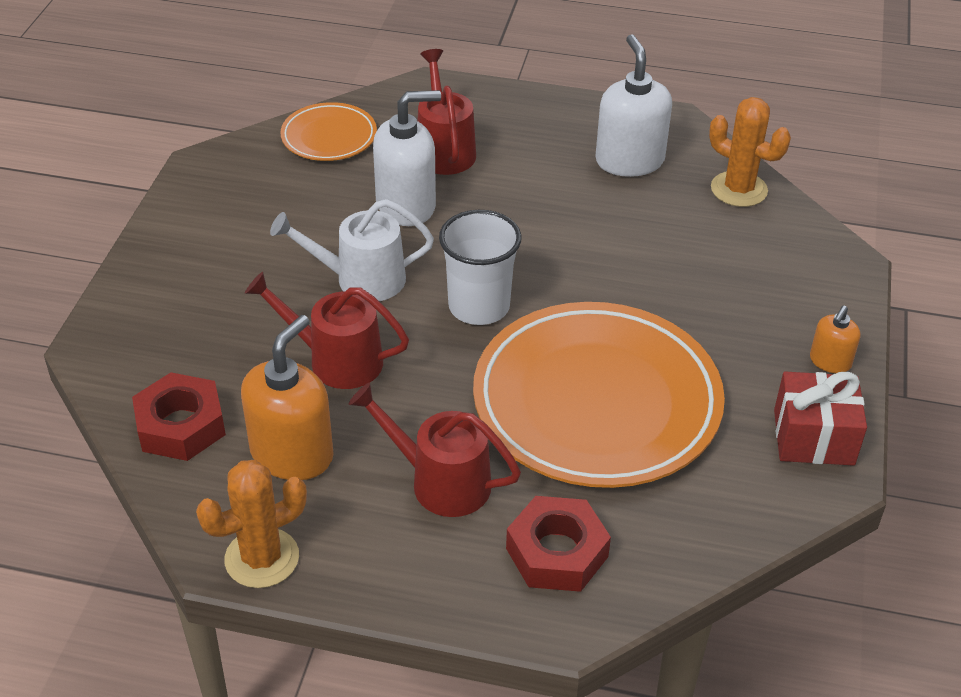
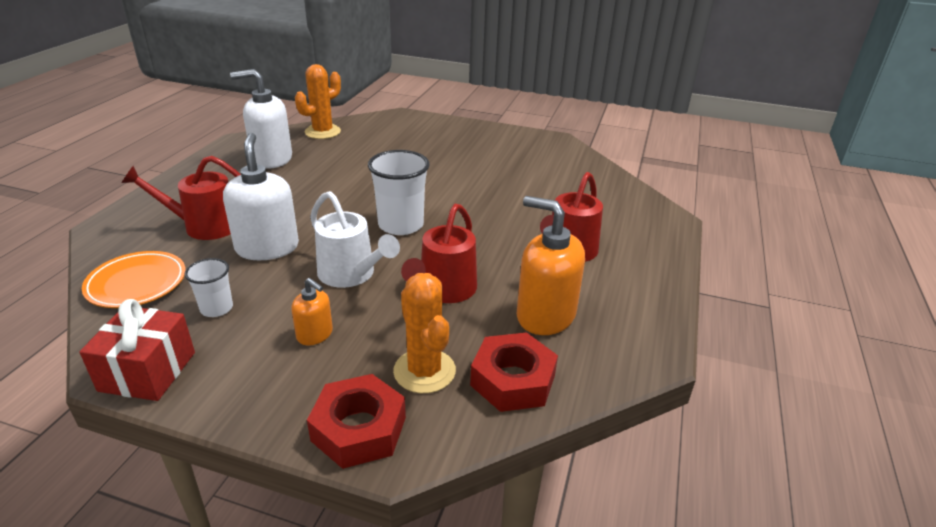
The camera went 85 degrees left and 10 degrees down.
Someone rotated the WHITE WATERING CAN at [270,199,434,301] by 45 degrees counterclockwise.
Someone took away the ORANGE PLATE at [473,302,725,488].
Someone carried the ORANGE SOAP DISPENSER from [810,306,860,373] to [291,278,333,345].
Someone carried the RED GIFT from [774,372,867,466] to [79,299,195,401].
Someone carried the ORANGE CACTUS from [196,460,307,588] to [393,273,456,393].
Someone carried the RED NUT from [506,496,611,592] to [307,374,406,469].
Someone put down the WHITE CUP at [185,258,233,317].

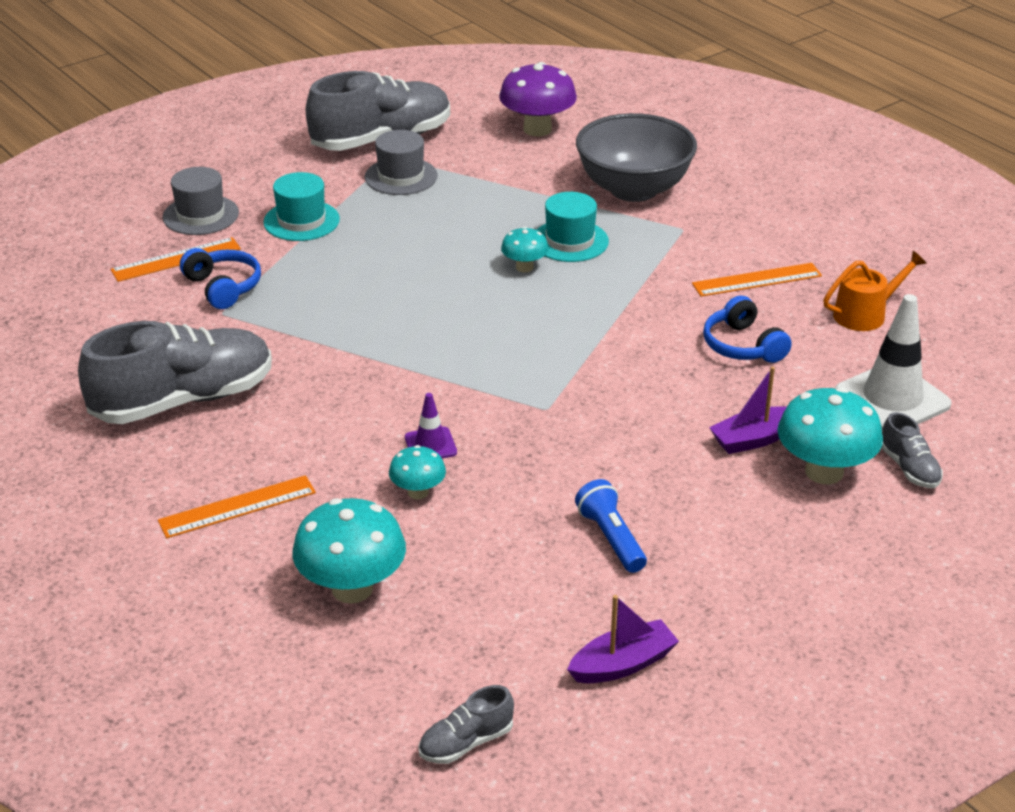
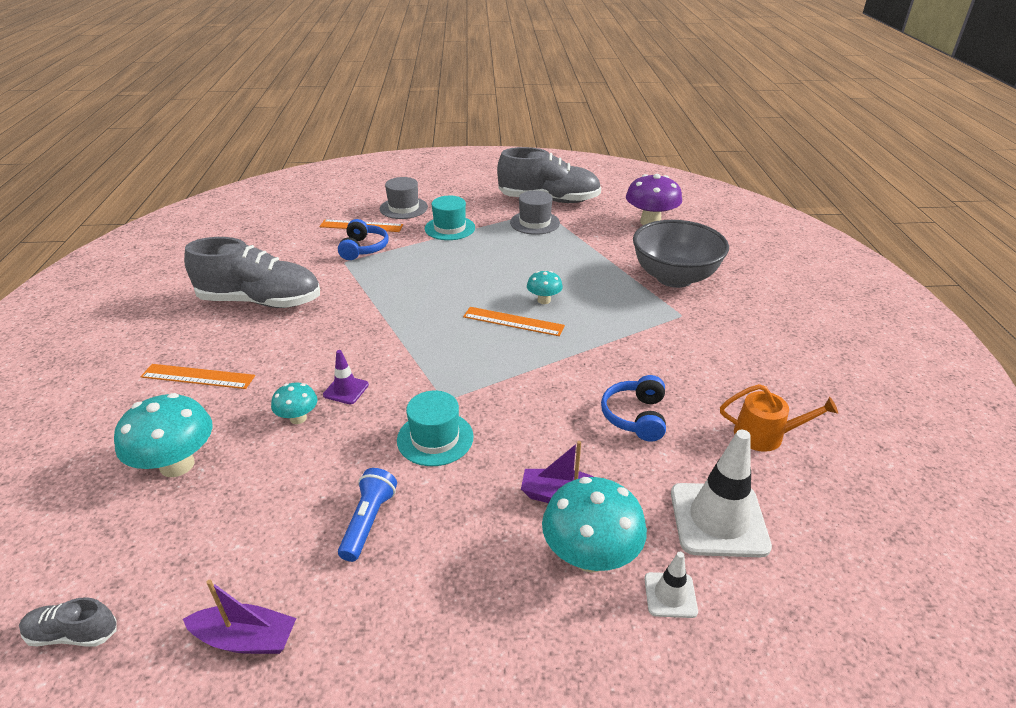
The camera went 35 degrees right and 0 degrees up.
Someone carried the TURQUOISE HAT from [537,192,609,262] to [397,391,474,466].
Someone carried the ORANGE RULER from [692,263,822,297] to [463,307,565,336].
Someone swapped the GREY SHOE at [881,412,943,488] for the WHITE TRAFFIC CONE at [644,552,698,618].

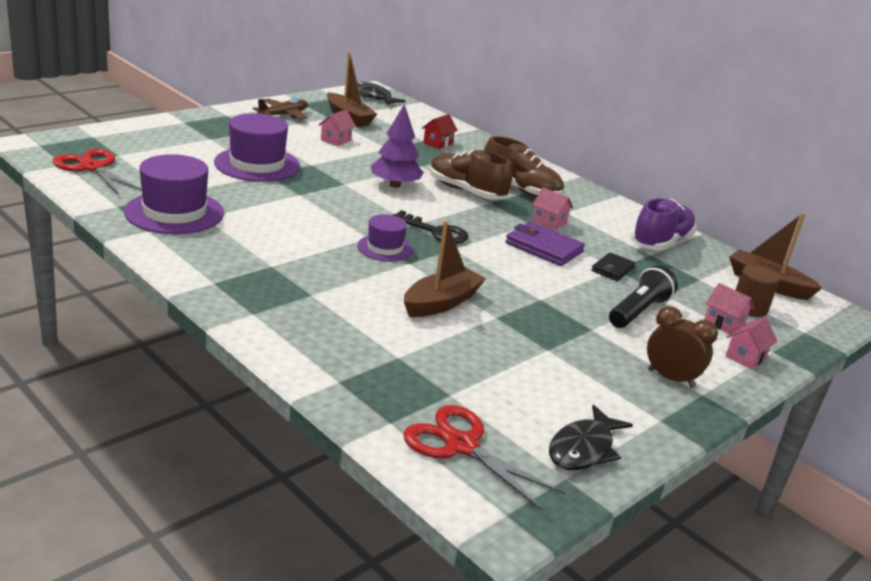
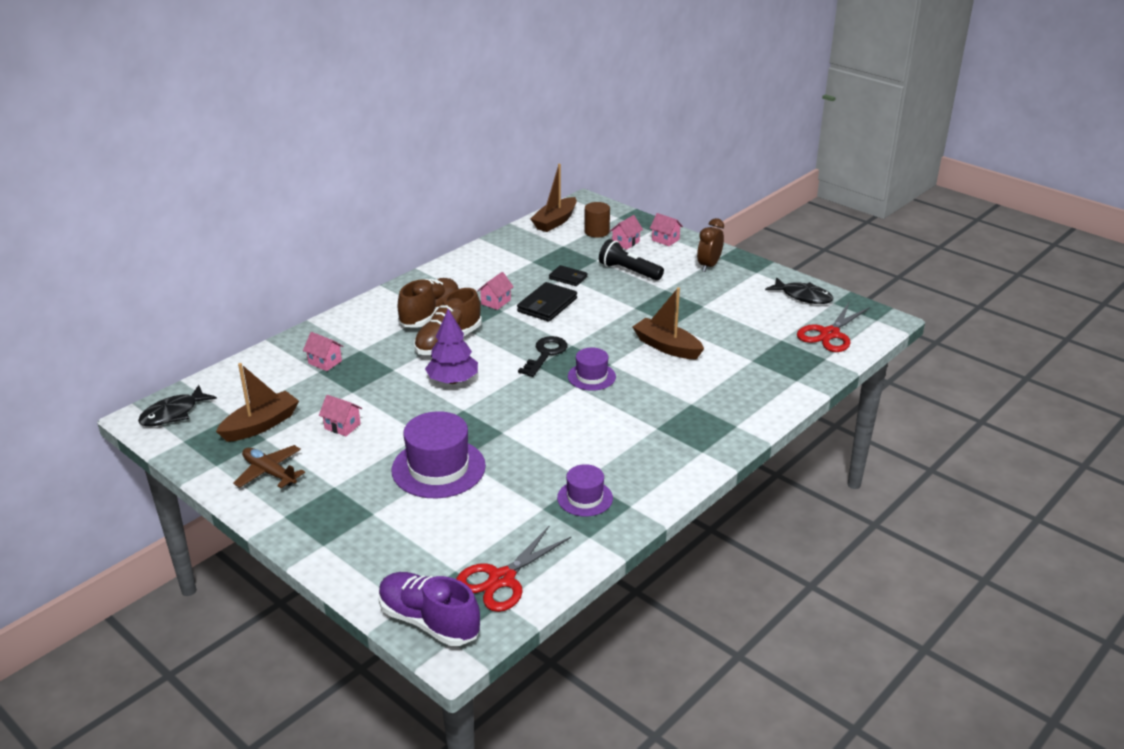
The camera went 90 degrees left and 5 degrees up.
Someone repainted the RED HOUSE at [422,114,458,149], which became the PINK HOUSE at [303,332,343,371].
Someone scaled the PURPLE HAT at [124,154,224,234] by 0.58.
Someone carried the PURPLE SHOE from [631,198,696,250] to [379,572,480,646].
Someone repainted the PURPLE WALLET at [505,222,585,266], which became the BLACK WALLET at [517,282,577,322].

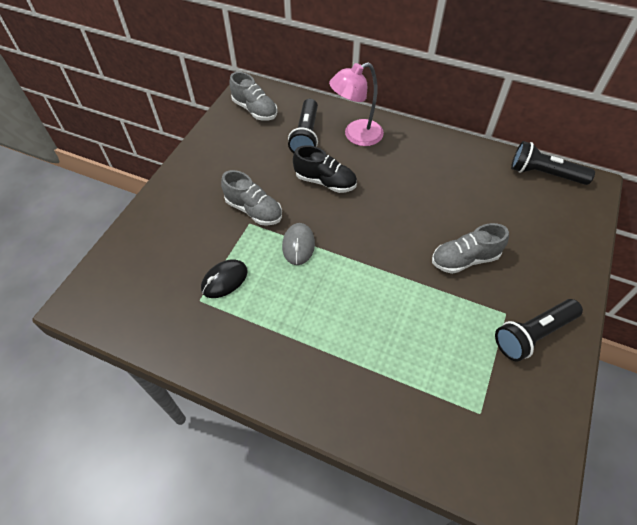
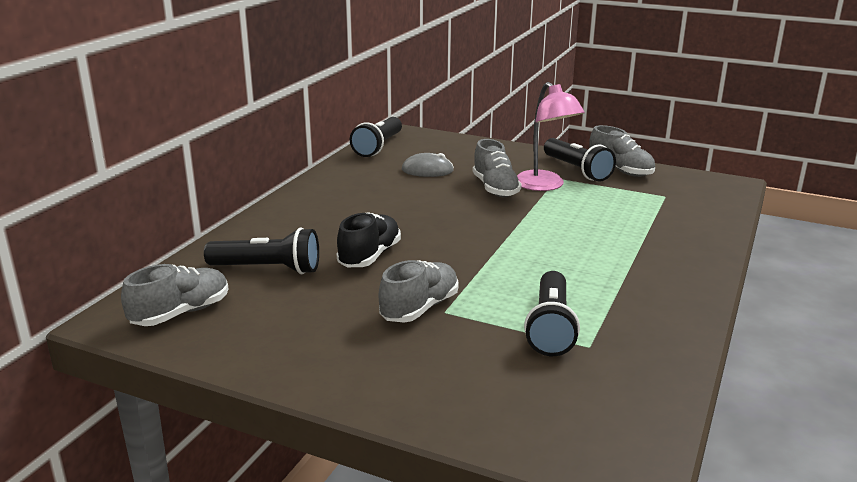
The camera went 90 degrees left and 30 degrees down.
Someone carried the PINK LAMP from [329,62,384,146] to [517,82,585,191].
Someone carried the GREY MOUSE from [282,223,315,265] to [402,153,454,177].
Someone swapped the BLACK MOUSE at [201,259,248,298] for the BLACK FLASHLIGHT at [524,271,580,356].
Someone put down the GREY SHOE at [589,125,655,177].

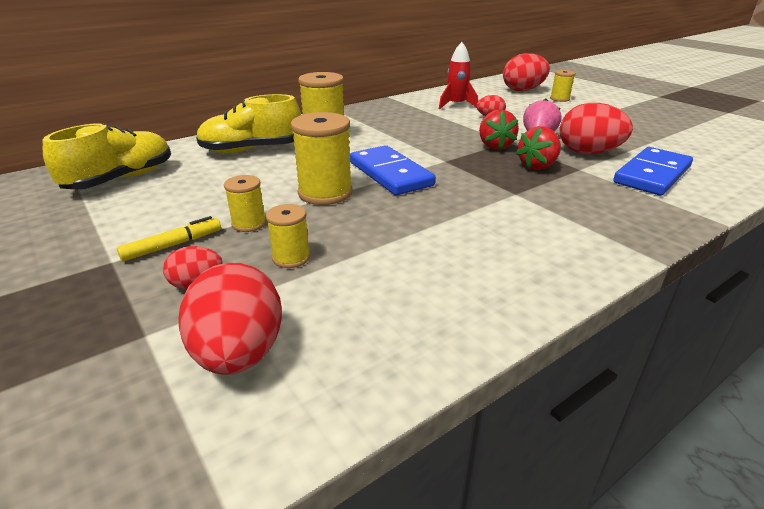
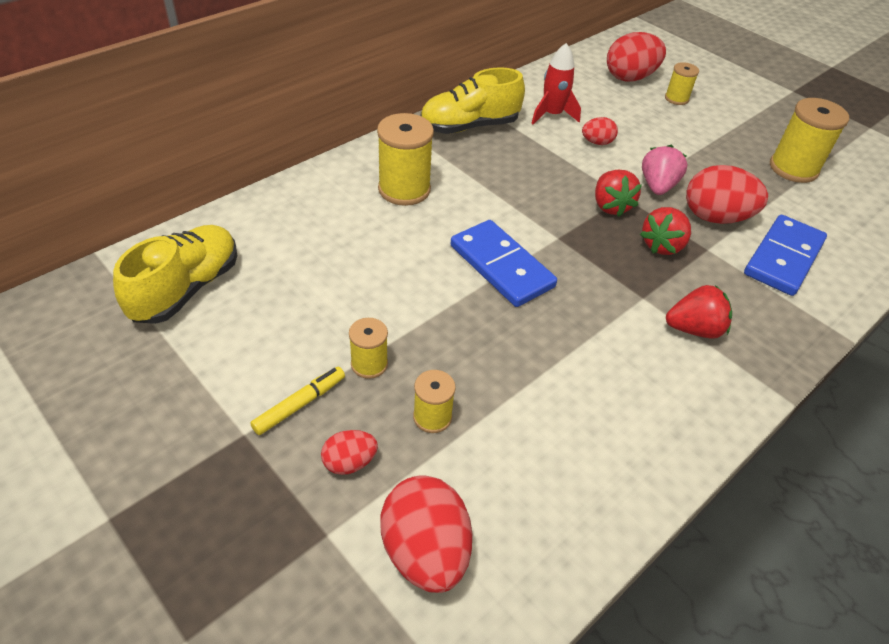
The camera went 10 degrees left and 15 degrees up.
Someone carried the YELLOW SHOE from [196,94,301,153] to [420,67,525,134].
Someone carried the YELLOW SPOOL from [291,112,352,205] to [770,98,849,183].
Someone put down the RED STRAWBERRY at [666,285,732,339].

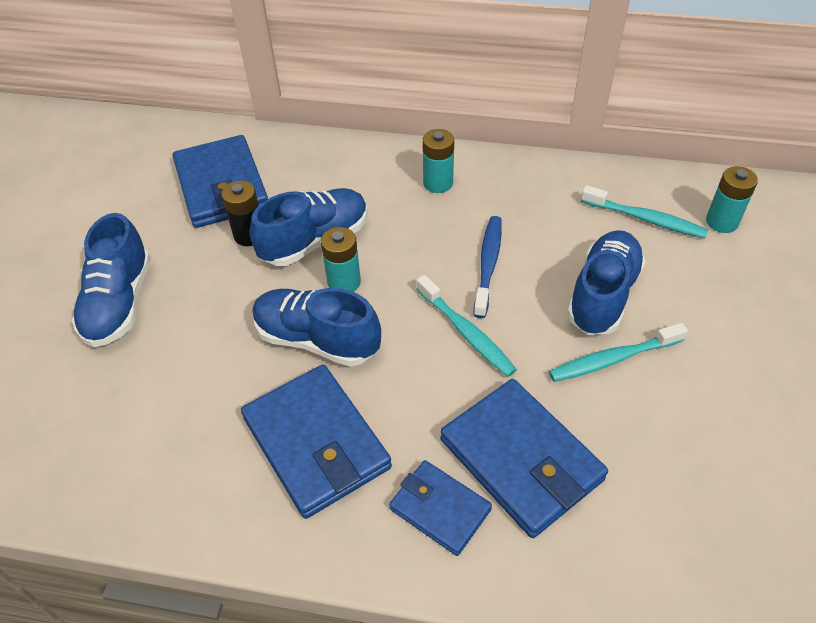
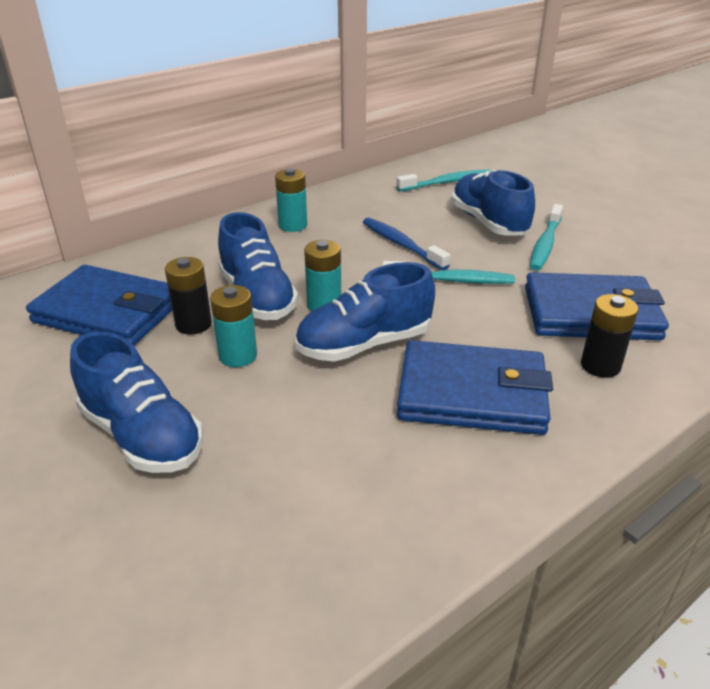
The camera went 50 degrees left and 15 degrees down.
Someone carried the TURQUOISE BATTERY from [706,166,758,233] to [210,285,257,367].
Someone rotated the BLUE SHOE at [250,188,368,266] by 150 degrees clockwise.
Someone swapped the BLUE WALLET at [389,460,492,556] for the BLACK BATTERY at [581,294,638,378].

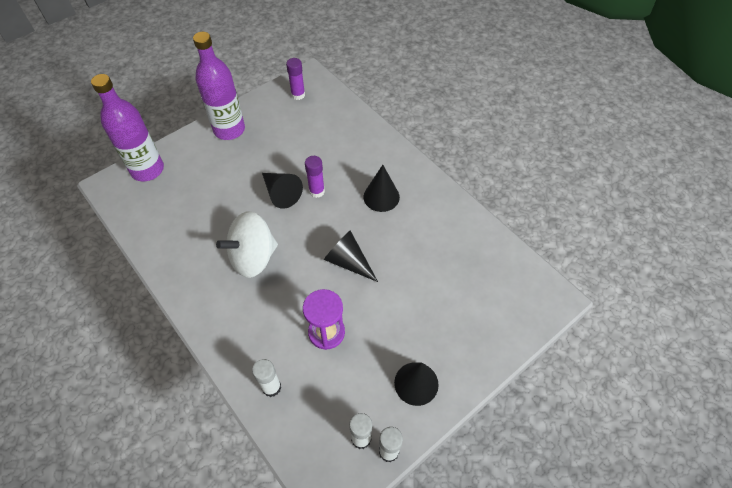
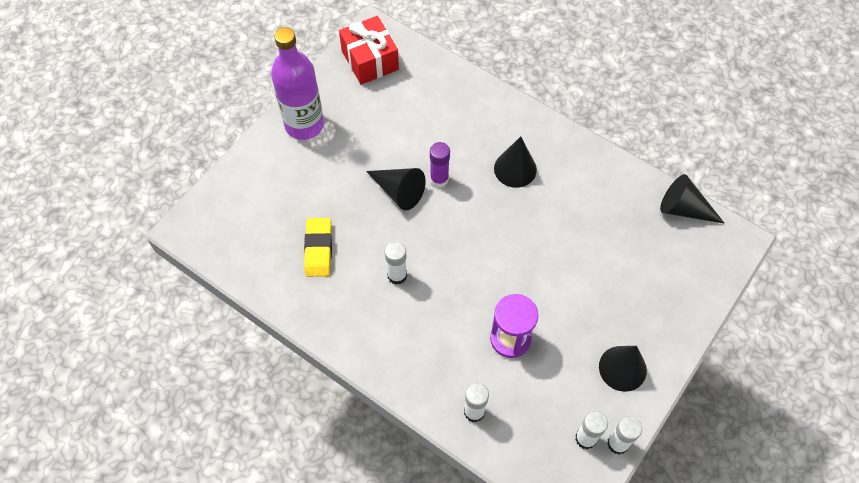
The camera went 15 degrees left and 5 degrees up.
Someone swapped the PURPLE GLUE STICK at [286,58,305,100] for the RED GIFT at [339,16,399,85].
Someone took away the PURPLE BOTTLE at [91,74,164,181].
Someone swapped the WHITE SPINNING TOP at [216,211,278,278] for the WHITE GLUE STICK at [385,241,407,285].
Someone carried the BLACK CONE from [324,230,378,282] to [660,174,725,224].
Someone put down the YELLOW ERASER at [304,218,332,277].

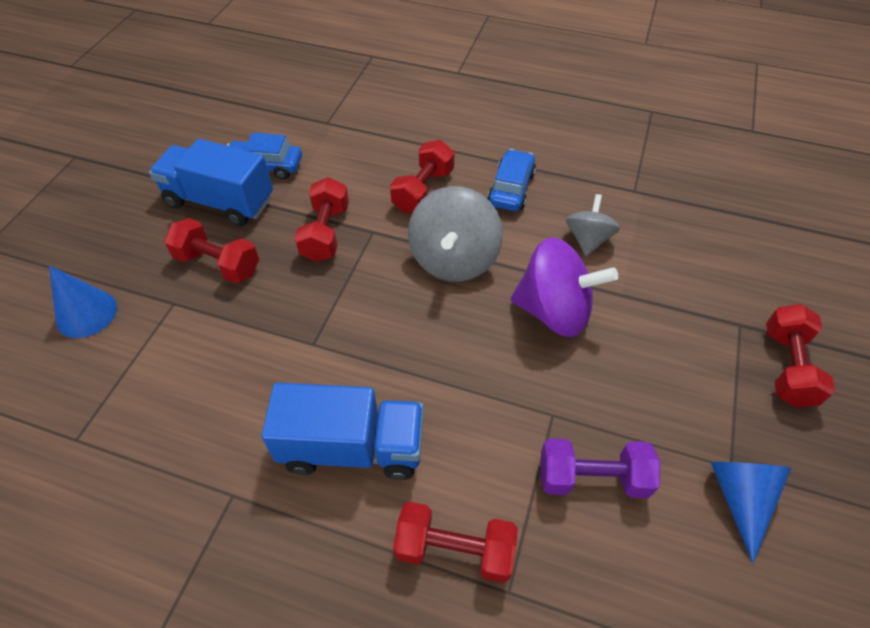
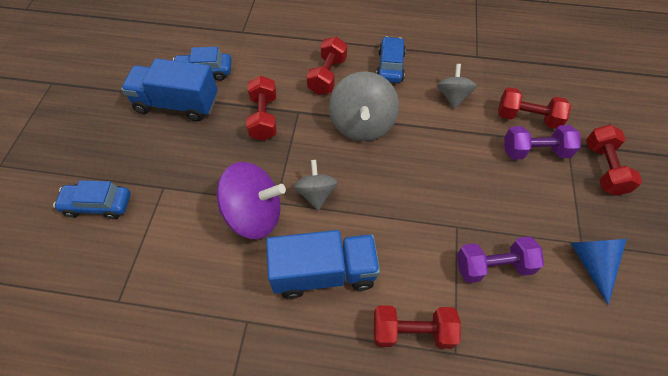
The camera went 10 degrees left and 5 degrees up.
Someone carried the RED DUMBBELL from [164,218,259,284] to [498,87,571,129].
Someone carried the PURPLE SPINNING TOP from [511,237,618,337] to [217,162,286,239].
Someone swapped the BLUE CONE at [49,266,117,338] for the BLUE CAR at [53,180,131,219].
Someone put down the PURPLE DUMBBELL at [504,125,581,159].
Someone put down the GREY SPINNING TOP at [294,160,338,210].

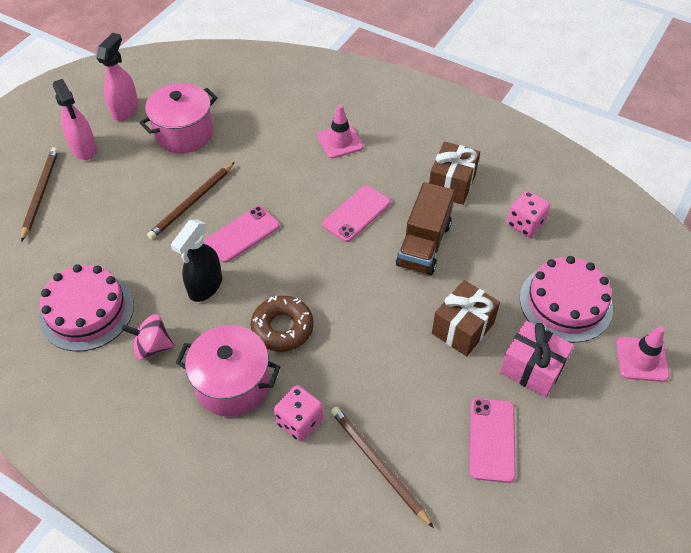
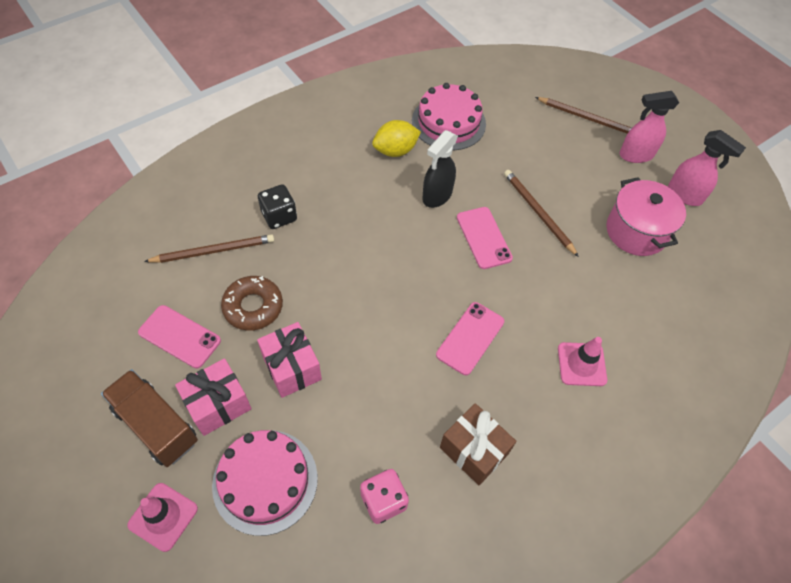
The camera went 110 degrees right and 5 degrees up.
Someone carried the BROWN TRUCK from [396,182,455,275] to [101,369,198,467].
Someone rotated the PINK PHONE at [322,185,391,242] by 60 degrees clockwise.
Someone rotated the BLACK SPRAY BOTTLE at [171,220,222,302] by 105 degrees counterclockwise.
Someone repainted the BROWN GIFT at [432,280,500,356], which became the PINK GIFT at [257,322,322,398].
Someone carried the BROWN DONUT from [251,296,314,352] to [221,276,283,331].
Someone swapped the PINK SPINNING TOP at [121,314,175,360] for the YELLOW LEMON at [372,120,421,157].
Someone took away the PINK POT at [176,325,280,417].
Someone repainted the PINK DICE at [274,385,323,442], which became the BLACK DICE at [258,184,297,229].

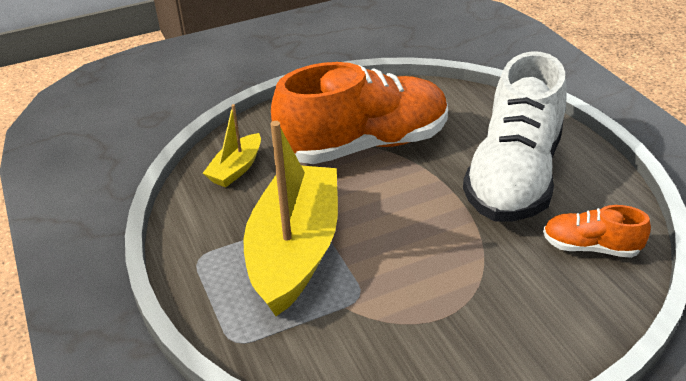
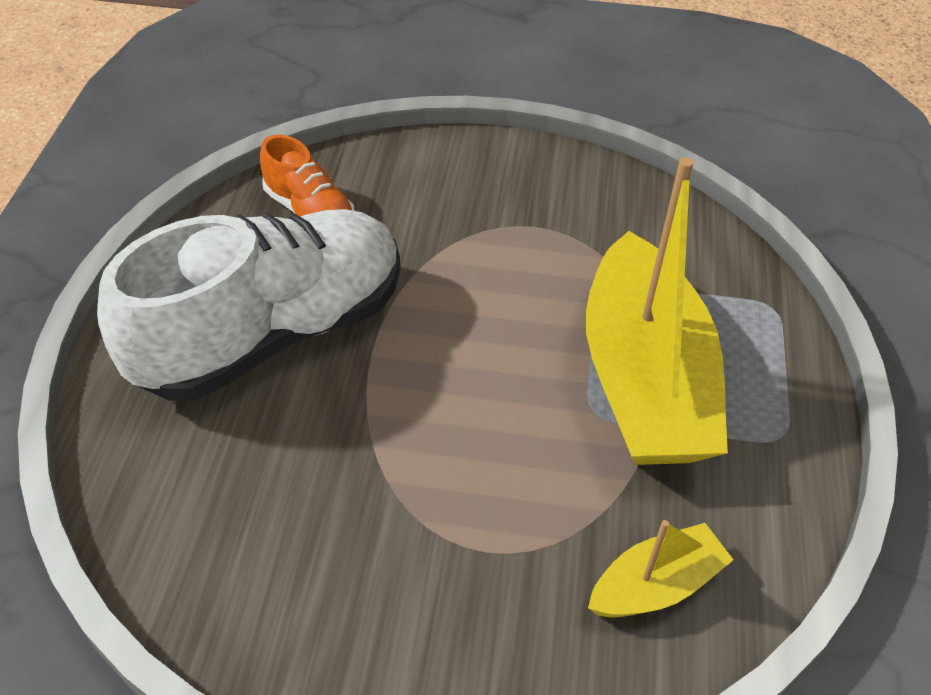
The camera went 150 degrees left and 10 degrees up.
Someone took away the ORANGE SHOE at [271,62,448,164].
Someone rotated the YELLOW BOAT at [244,121,338,316] by 45 degrees counterclockwise.

